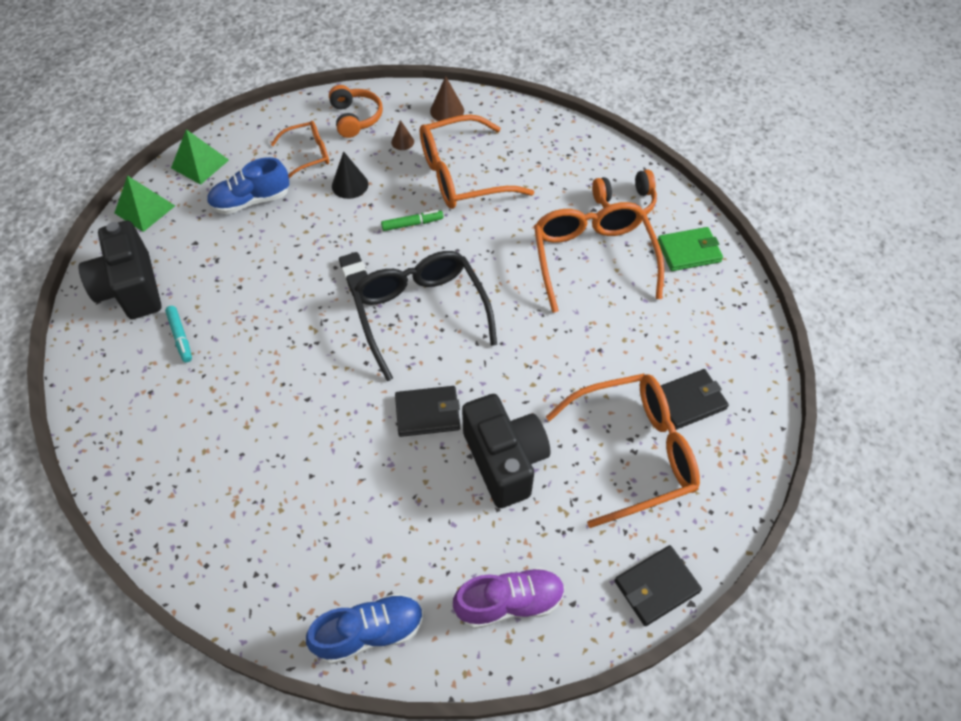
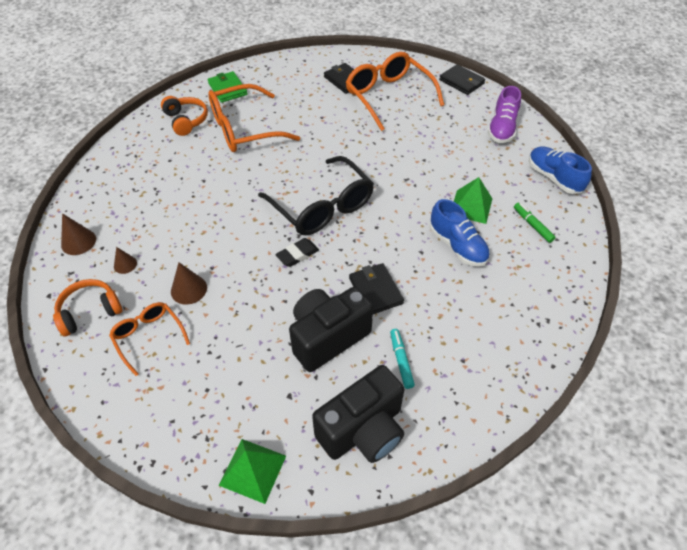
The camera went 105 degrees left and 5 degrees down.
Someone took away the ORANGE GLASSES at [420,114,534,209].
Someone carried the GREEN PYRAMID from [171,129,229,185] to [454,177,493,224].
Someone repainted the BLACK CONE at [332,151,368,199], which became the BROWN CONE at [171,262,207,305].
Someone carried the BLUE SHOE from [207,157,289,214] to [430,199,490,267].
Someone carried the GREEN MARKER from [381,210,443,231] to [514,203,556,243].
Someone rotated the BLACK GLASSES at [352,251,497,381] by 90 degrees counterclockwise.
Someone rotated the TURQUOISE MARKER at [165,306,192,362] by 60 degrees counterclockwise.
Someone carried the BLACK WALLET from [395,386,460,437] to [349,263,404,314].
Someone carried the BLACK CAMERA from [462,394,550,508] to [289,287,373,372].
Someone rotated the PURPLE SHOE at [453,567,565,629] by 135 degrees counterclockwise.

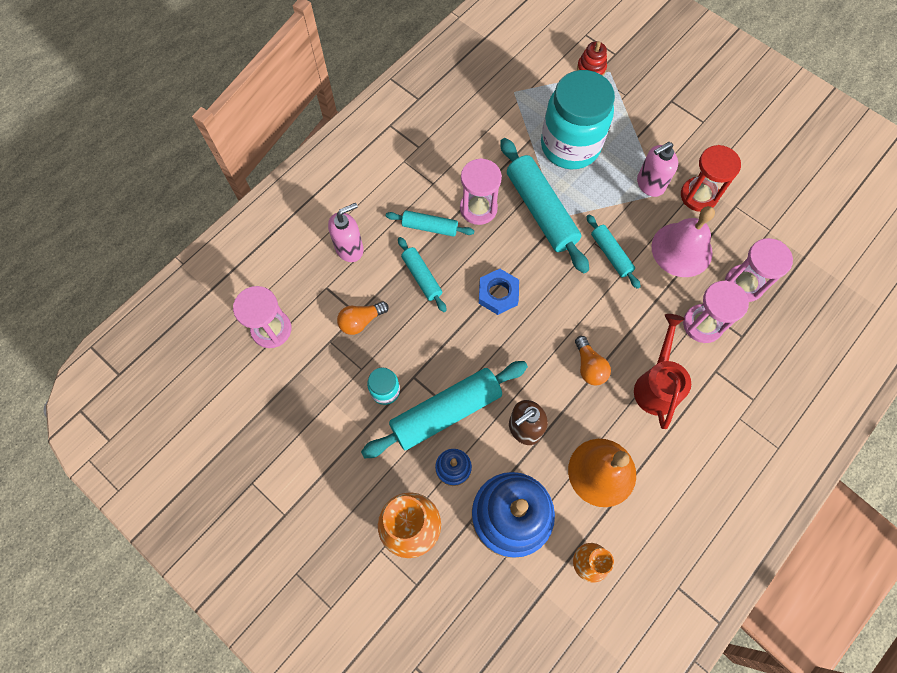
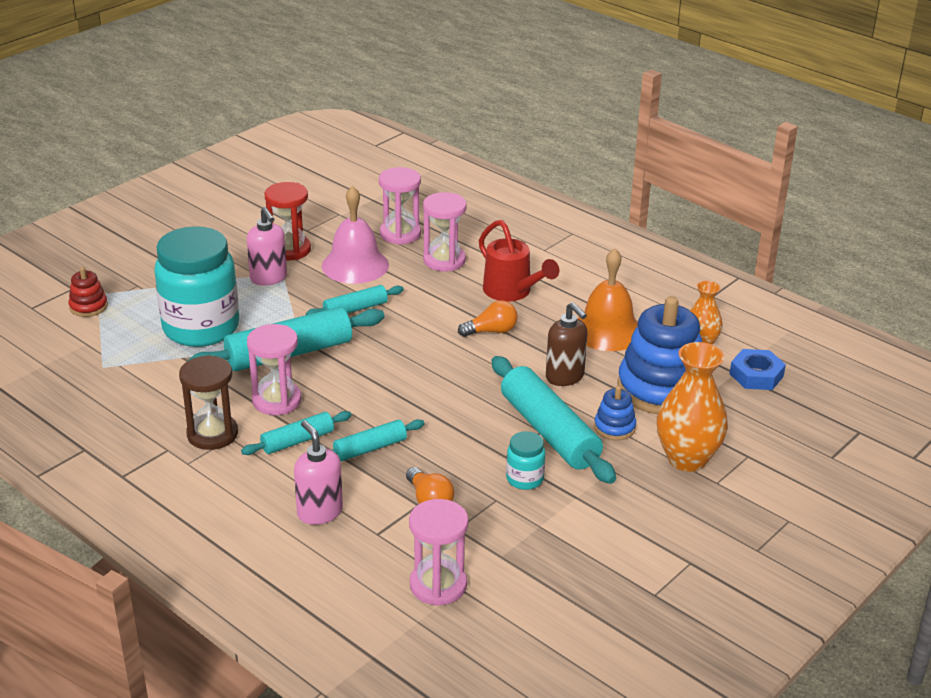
The camera went 90 degrees left and 35 degrees down.
Someone rotated the TURQUOISE ROLLING PIN at [386,210,474,237] by 45 degrees clockwise.
Someone carried the BLUE NUT from [479,269,519,315] to [730,349,786,390].
Someone rotated the RED WATERING CAN at [634,314,691,429] by 135 degrees counterclockwise.
Someone put down the BROWN HOURGLASS at [179,355,238,450].

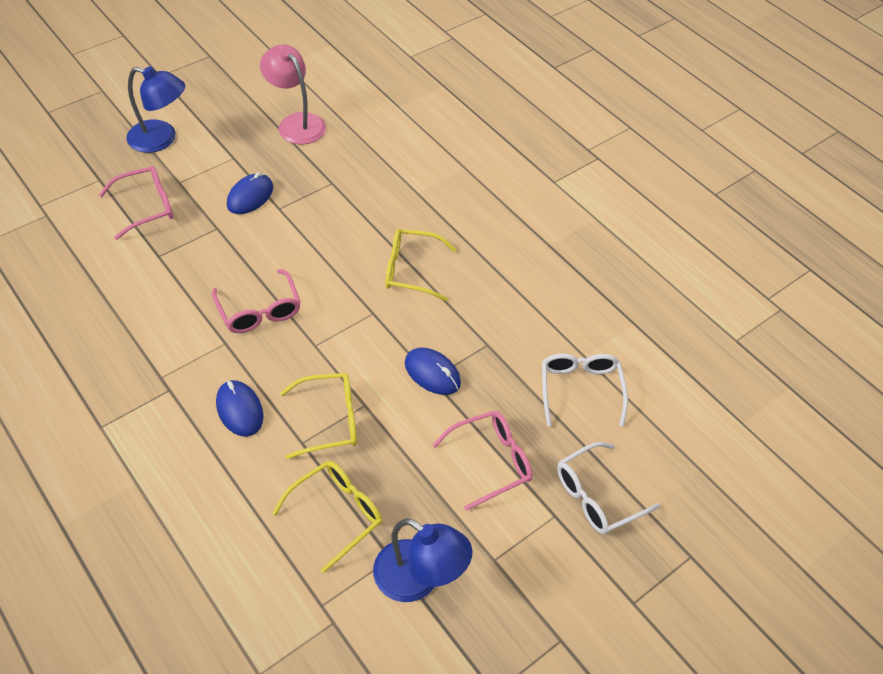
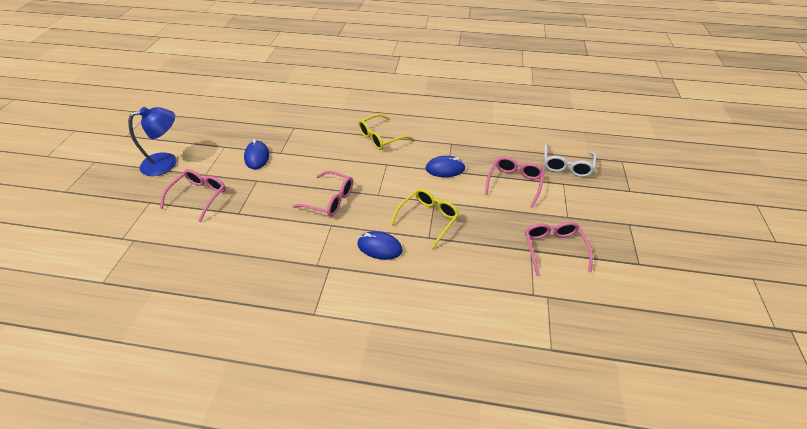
The camera went 40 degrees left and 5 degrees down.
Someone took away the PINK LAMP at [260,44,326,145].
Someone took away the WHITE GLASSES at [542,353,628,426].
Someone took away the YELLOW GLASSES at [272,461,382,573].
Someone swapped the BLUE LAMP at [373,518,472,602] for the PINK GLASSES at [525,222,593,276].

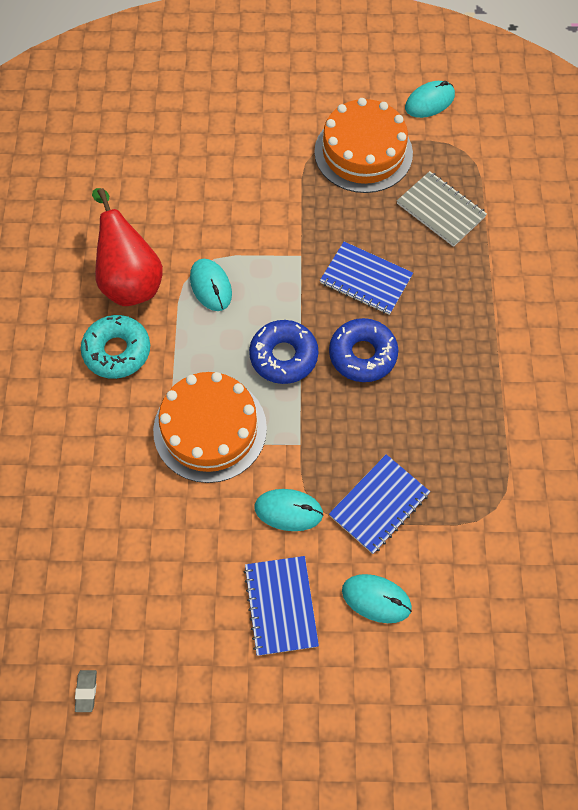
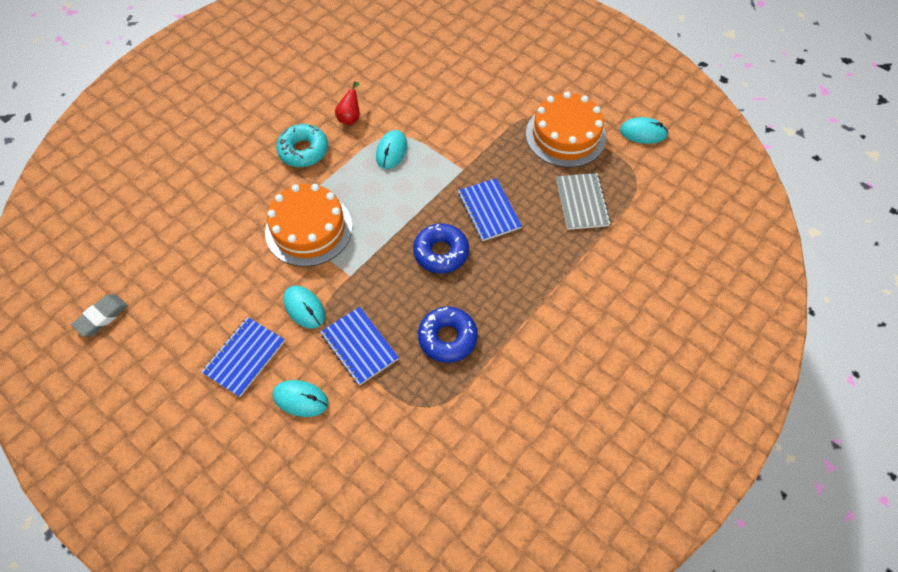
The camera went 40 degrees right and 5 degrees down.
Someone scaled the RED PEAR at [92,188,163,306] by 0.50.
Someone carried the BLUE DONUT from [249,320,318,384] to [418,307,478,363].
Someone rotated the BLUE NOTEBOOK at [329,454,430,554] by 60 degrees clockwise.
Someone rotated the TURQUOISE MOUSE at [342,574,412,623] by 45 degrees counterclockwise.
Someone scaled the GREY ERASER at [75,670,97,712] by 1.68.

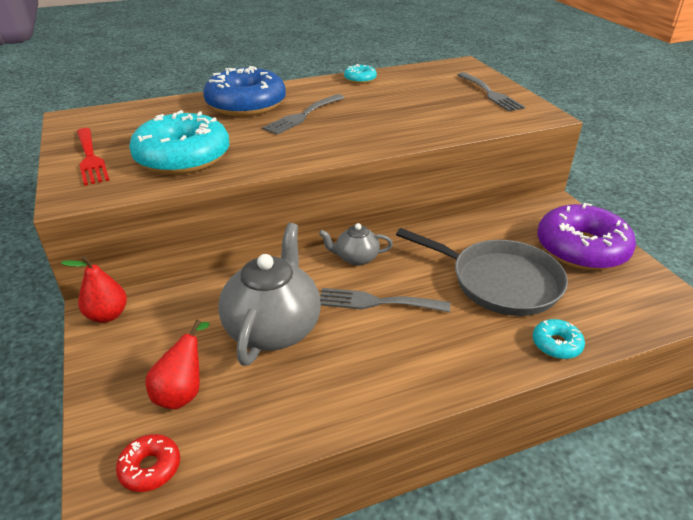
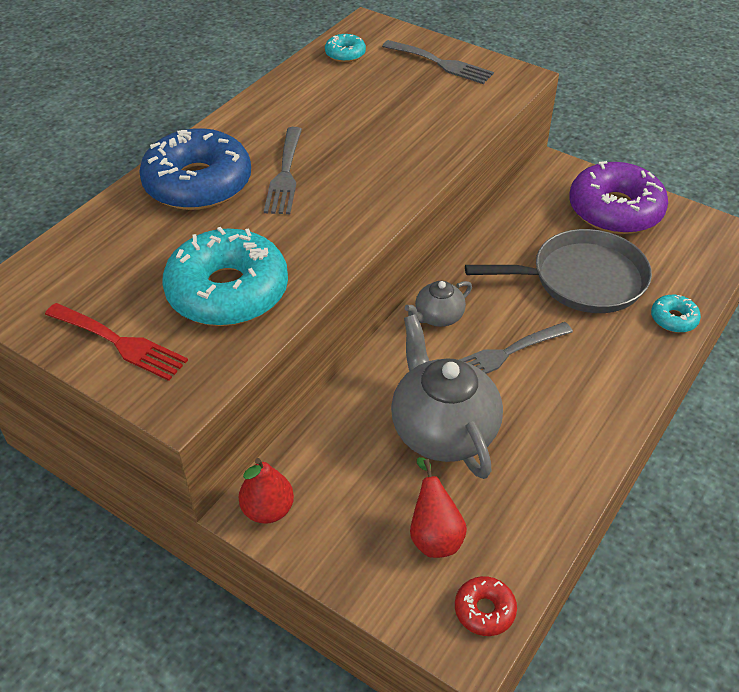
The camera went 35 degrees left and 10 degrees up.
Someone carried the TURQUOISE DONUT from [344,64,377,84] to [325,34,366,62].

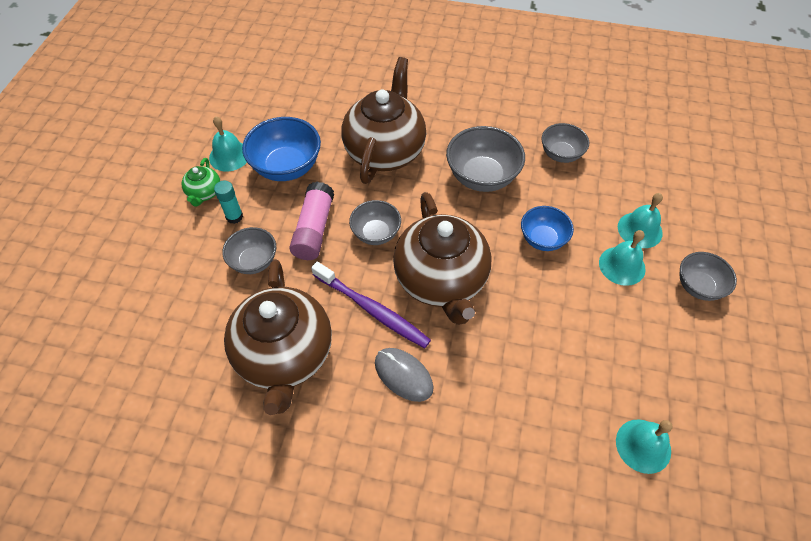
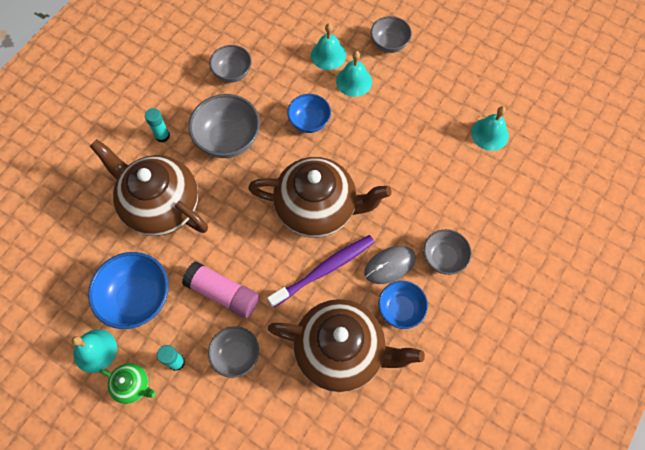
The camera went 70 degrees left and 10 degrees up.
Someone carried the GREY BOWL from [349,200,401,245] to [423,229,472,275].
Someone put down the TURQUOISE GLUE STICK at [145,108,170,143].
Someone put down the BLUE BOWL at [378,281,428,329].

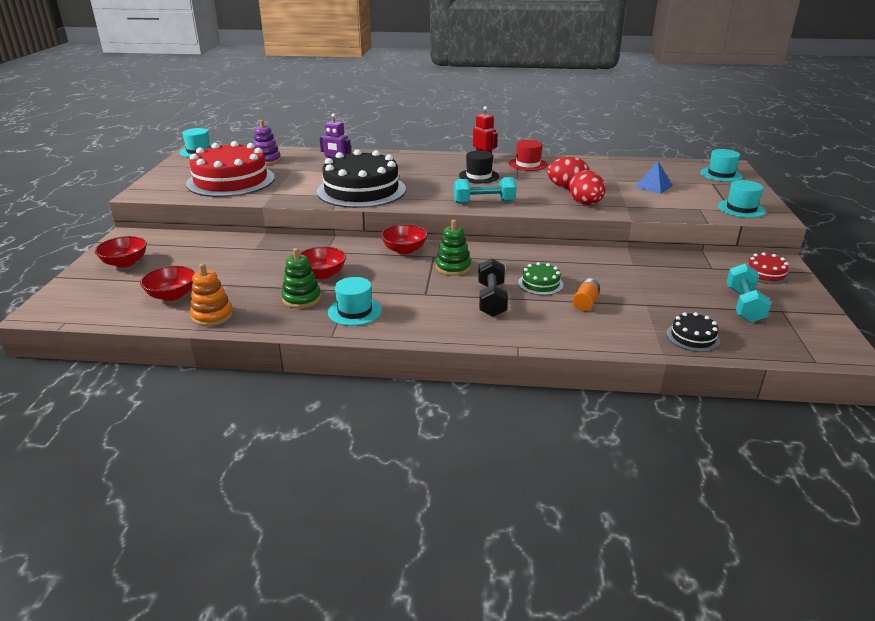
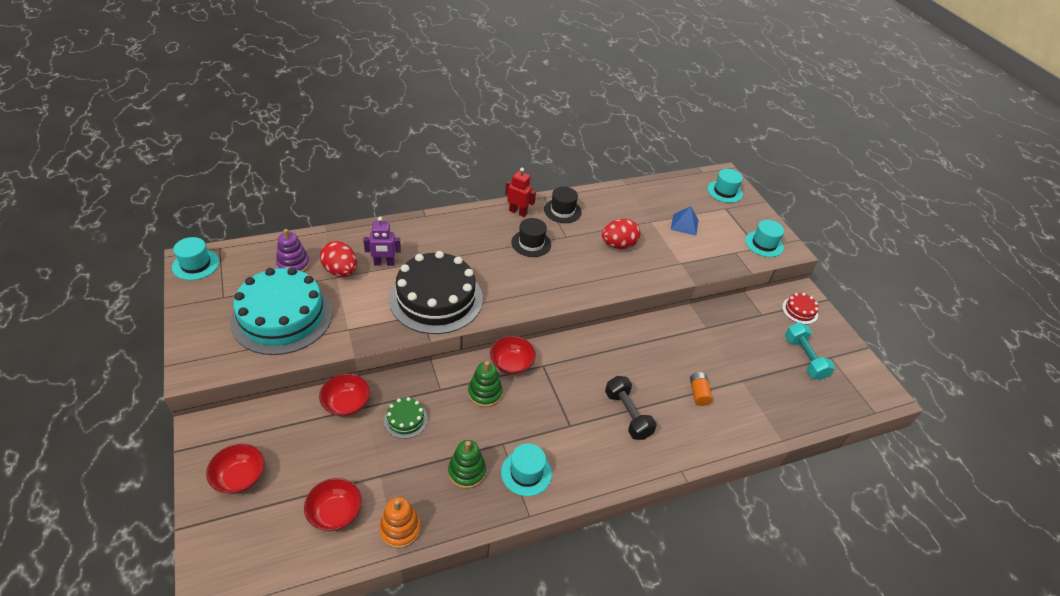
The camera went 30 degrees left and 15 degrees up.
Someone repainted the RED HAT at [509,140,547,171], which became the BLACK HAT at [544,187,582,223].
Someone repainted the RED CAKE at [186,141,275,197], which became the TURQUOISE CAKE at [230,267,333,355].
Someone carried the RED EGG from [569,170,606,205] to [320,241,357,277].
Someone took away the TURQUOISE DUMBBELL at [454,177,517,204].
Someone carried the GREEN STACKING TOY from [436,220,471,276] to [468,361,503,407].
Someone carried the RED BOWL from [299,247,346,279] to [319,374,370,417].
Someone carried the GREEN CAKE from [518,262,564,295] to [384,397,428,439].
Someone took away the BLACK CAKE at [666,312,720,352].

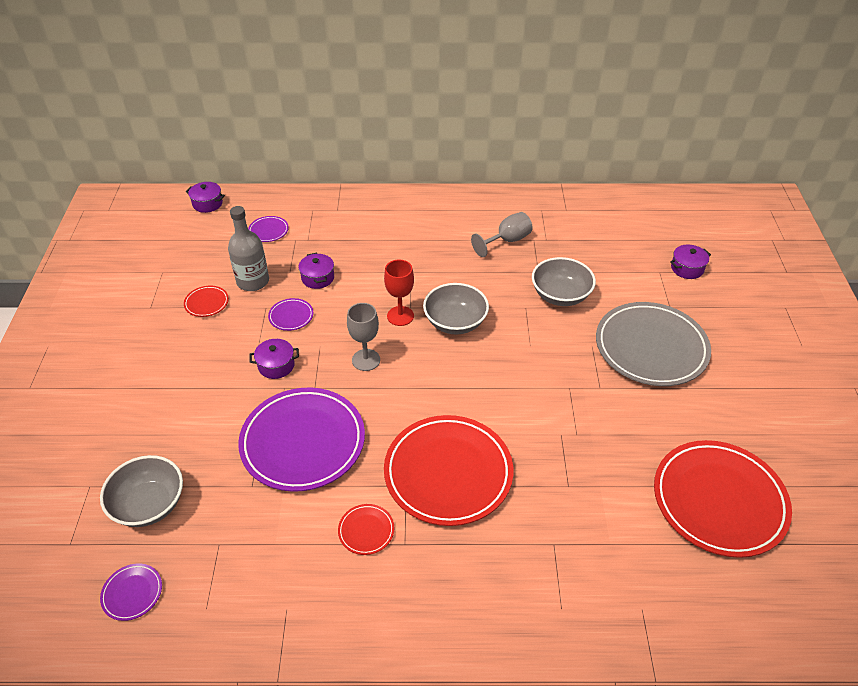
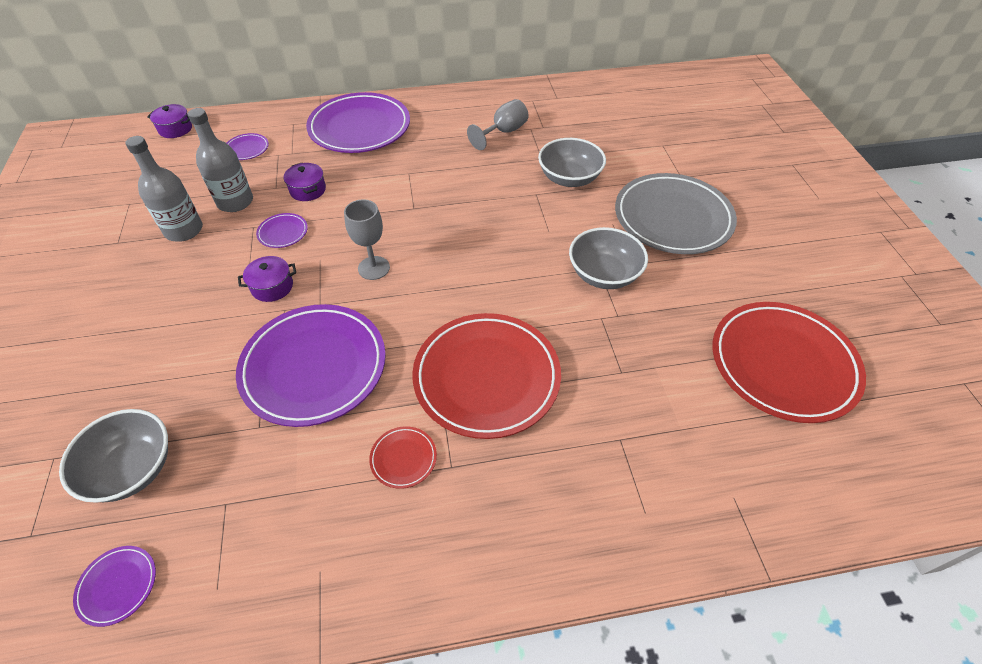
The camera went 10 degrees left and 5 degrees up.
Someone took away the PURPLE POT at [670,245,711,279].
Someone took away the RED GOBLET at [384,260,414,326].
Someone carried the GREY BOWL from [423,283,489,334] to [569,227,648,289].
Someone swapped the RED PLATE at [184,286,229,317] for the GREY BOTTLE at [125,136,203,242].
Someone put down the PURPLE PLATE at [306,92,410,153].

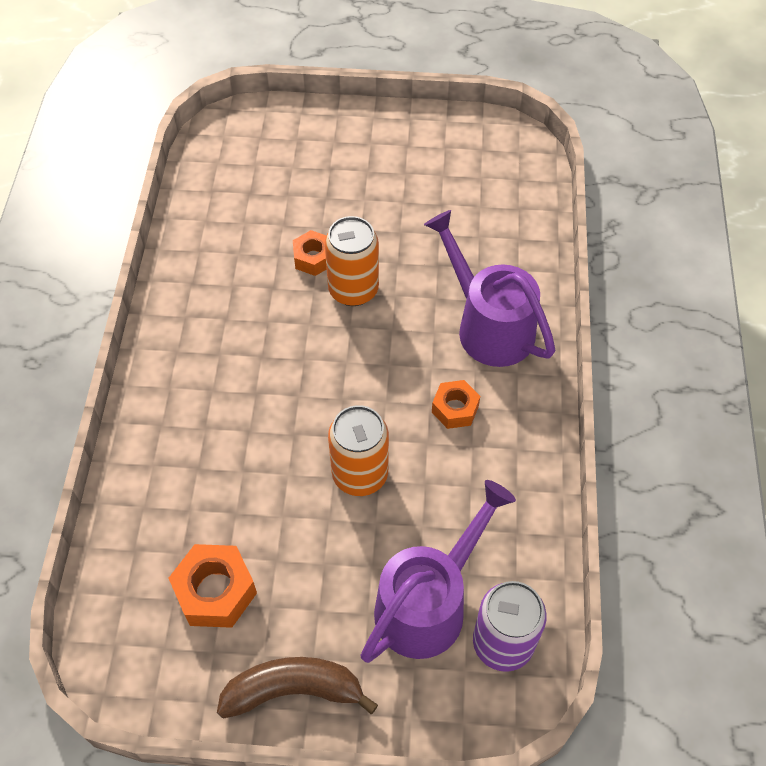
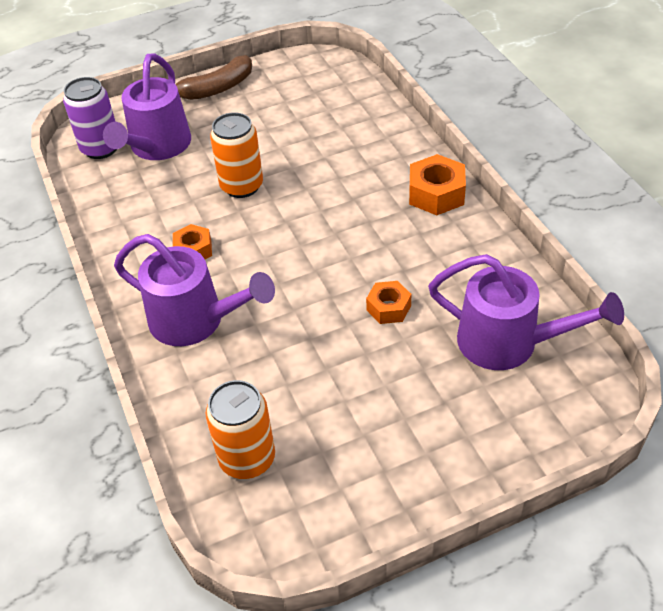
The camera went 155 degrees right and 10 degrees down.
Someone carried the ORANGE CAN from [325,216,379,306] to [206,380,275,479].
Someone carried the ORANGE NUT from [169,544,257,628] to [409,154,466,215].
Someone put down the PURPLE WATERING CAN at [428,254,624,370].

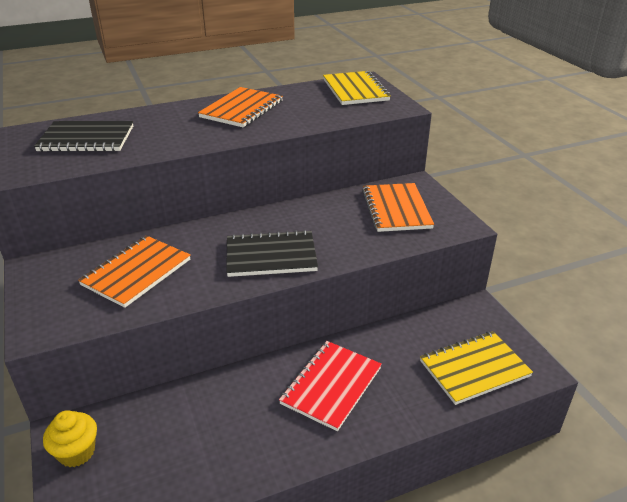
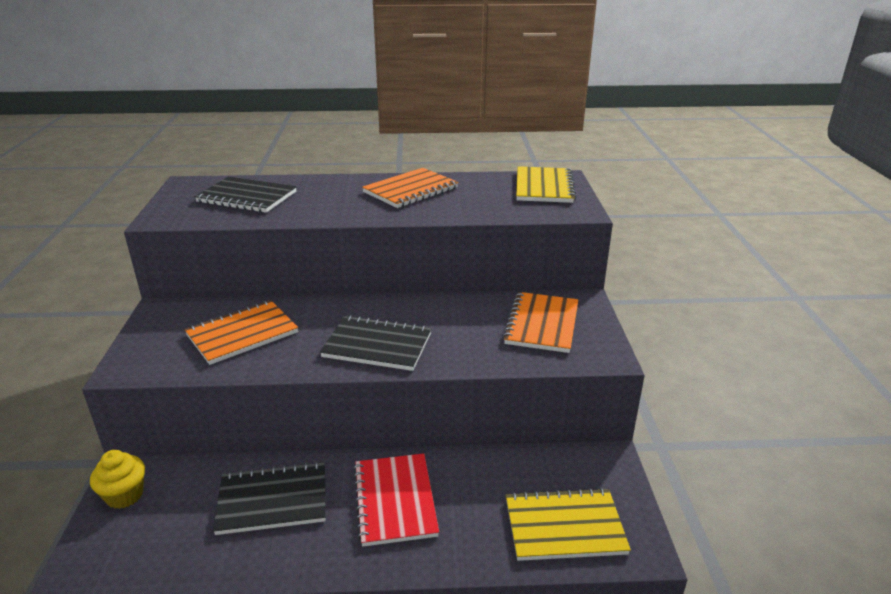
The camera went 20 degrees right and 5 degrees down.
Someone rotated the RED NOTEBOOK at [279,341,382,431] by 60 degrees counterclockwise.
Someone put down the BLACK NOTEBOOK at [213,462,326,535].

